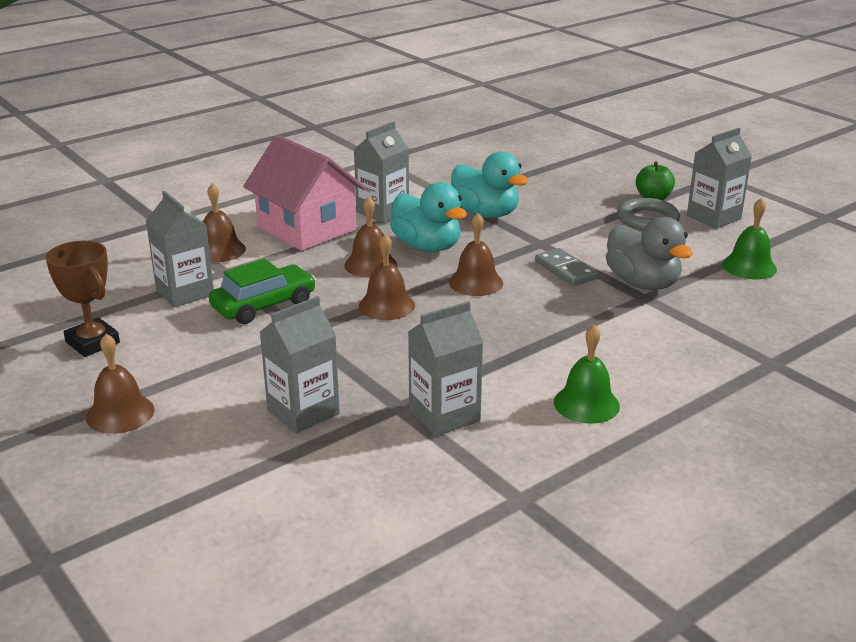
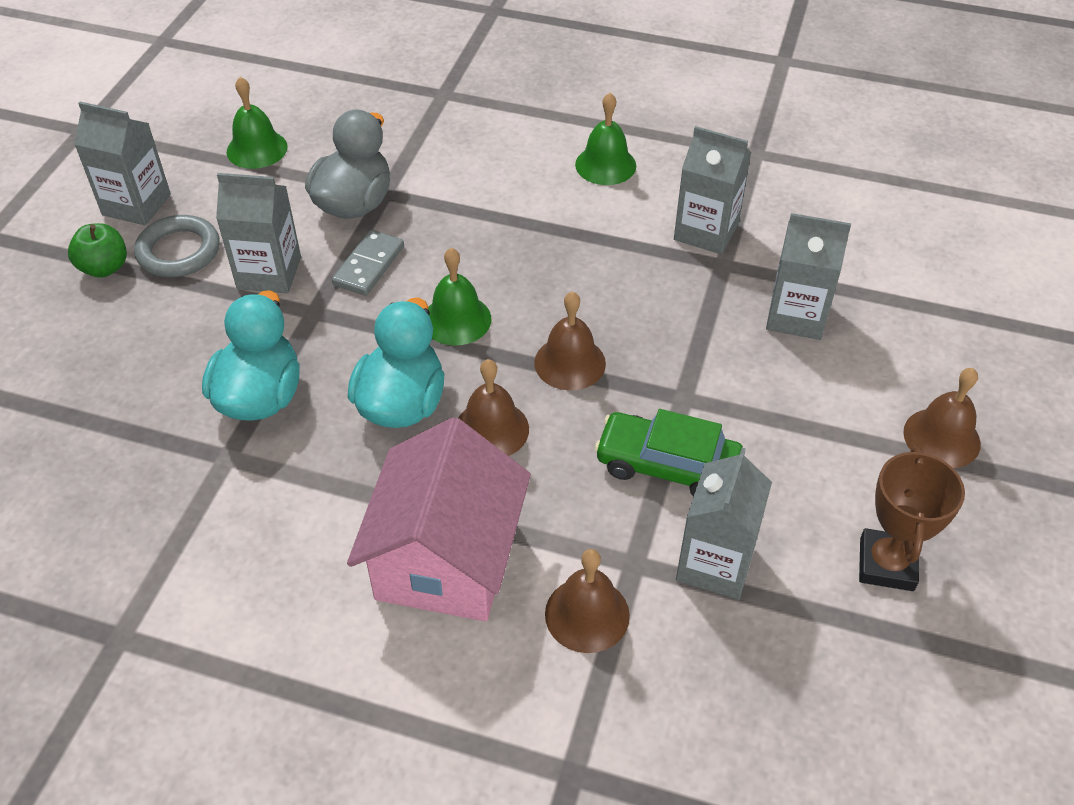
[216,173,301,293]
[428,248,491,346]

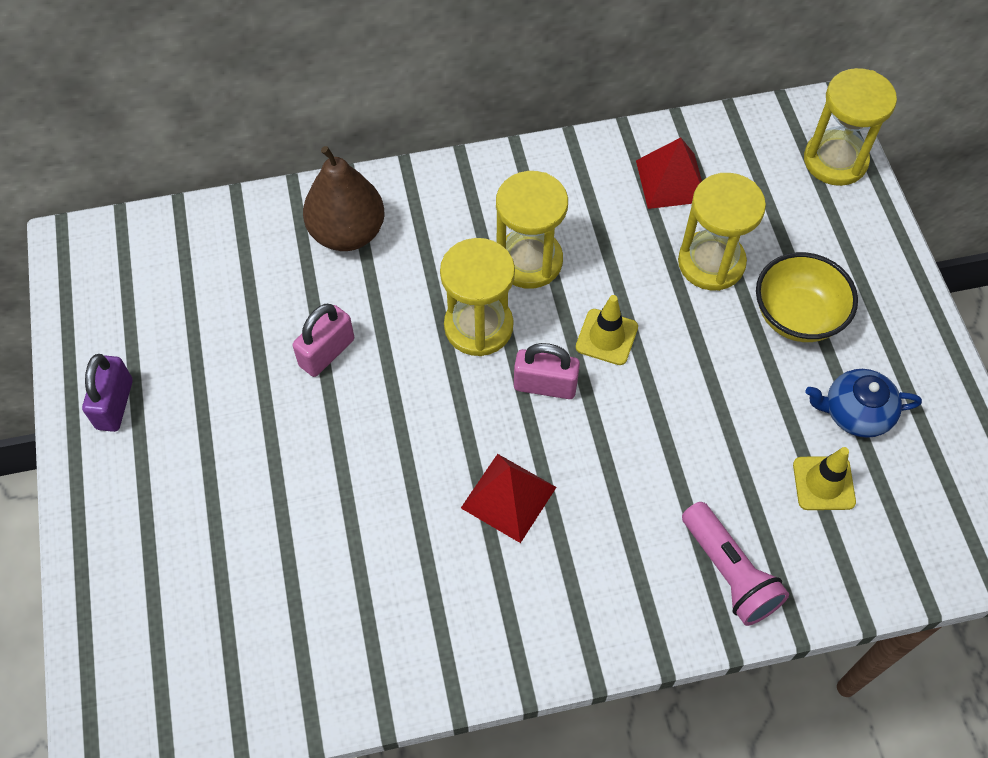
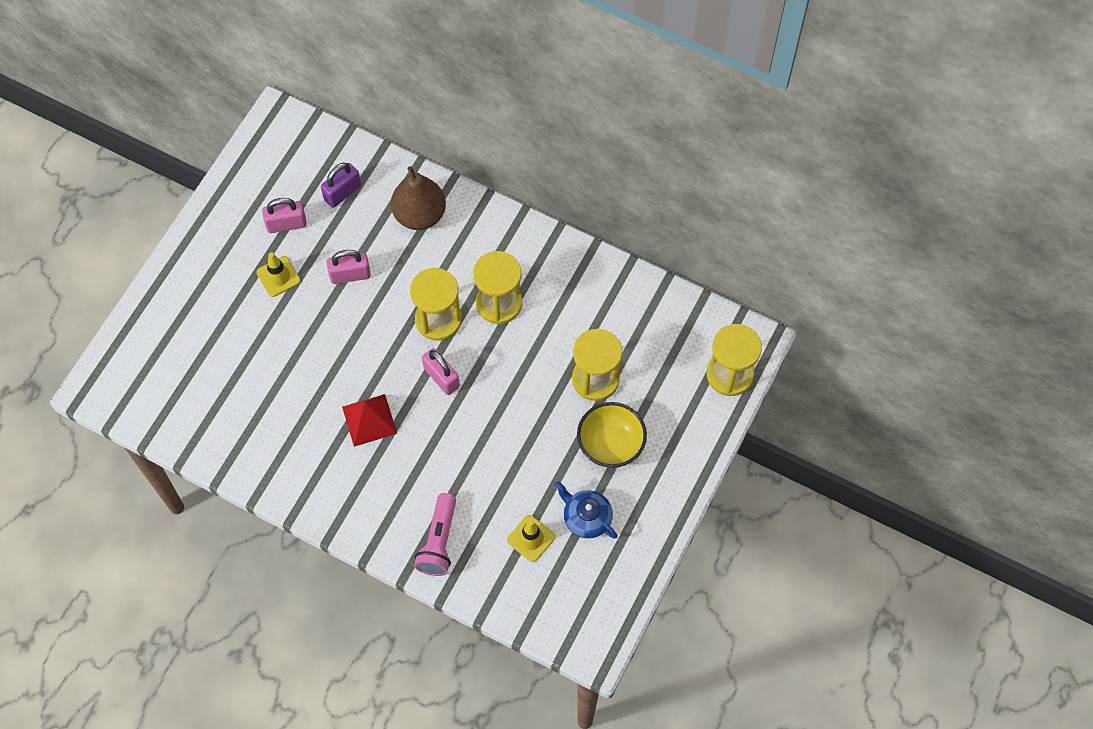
[321,163,361,208]
[256,252,301,297]
[636,137,702,209] (first image)
[262,198,307,233]

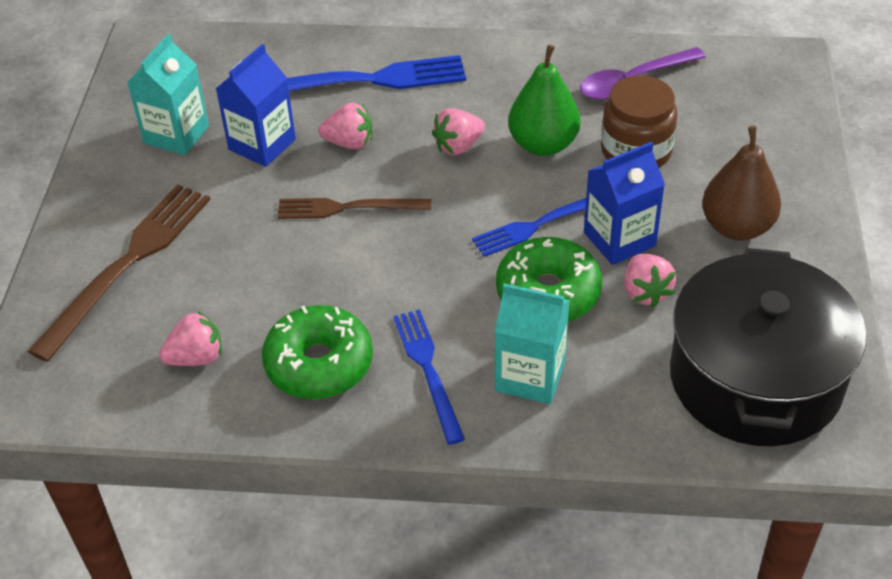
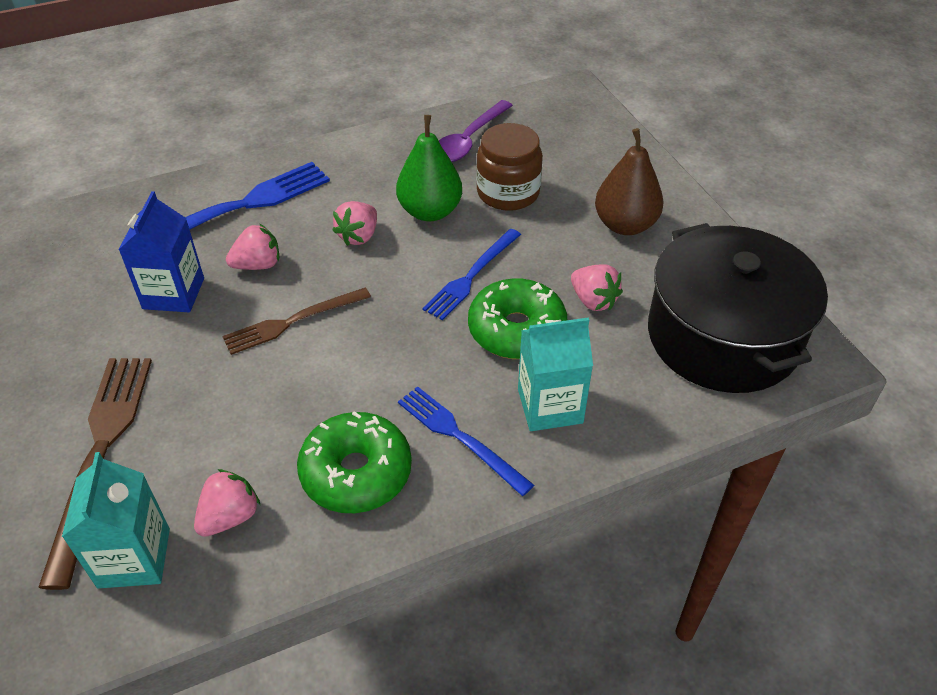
[62,452,170,588]
[584,142,665,265] (first image)

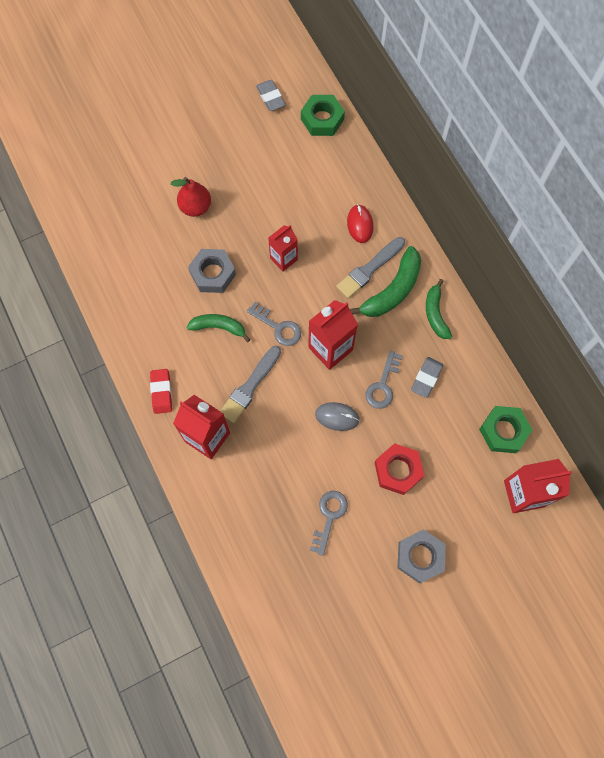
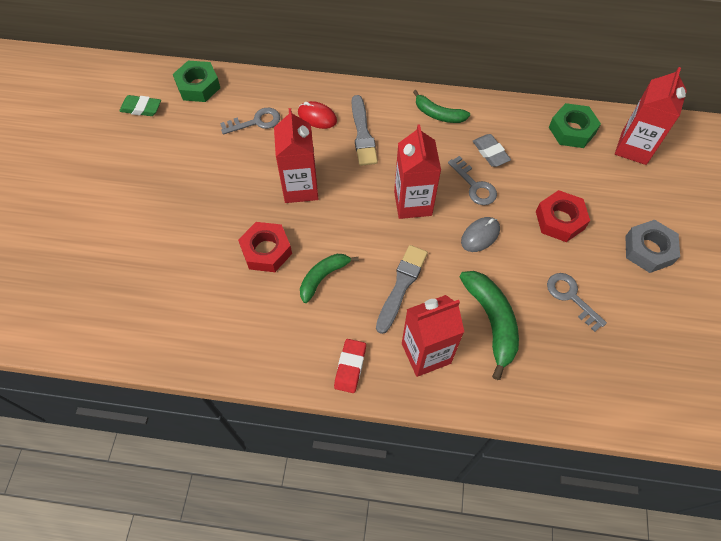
[334,339,366,393]
[171,177,211,217] (first image)
[238,222,292,272]
[376,245,428,334]
[220,108,280,135]
[119,95,161,116]
[274,108,318,203]
[460,271,519,380]

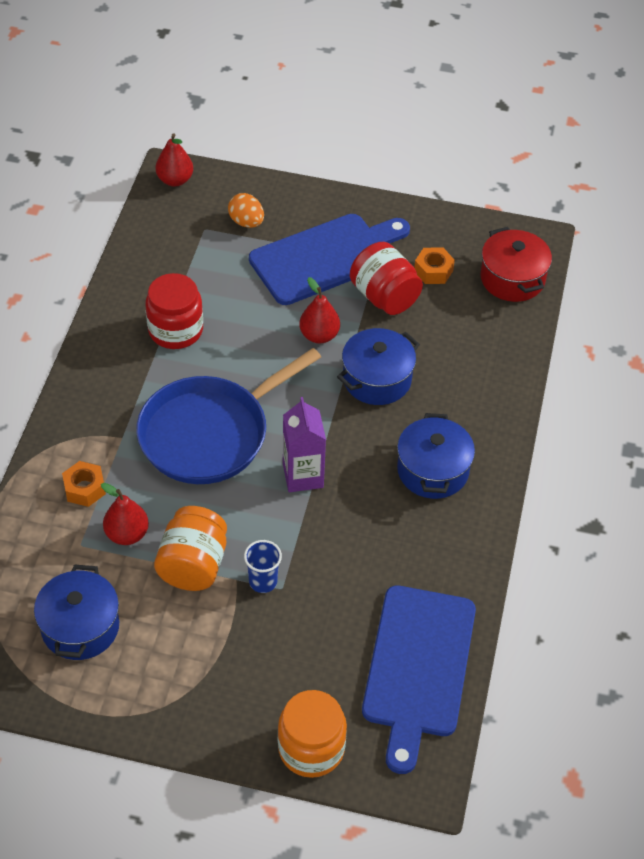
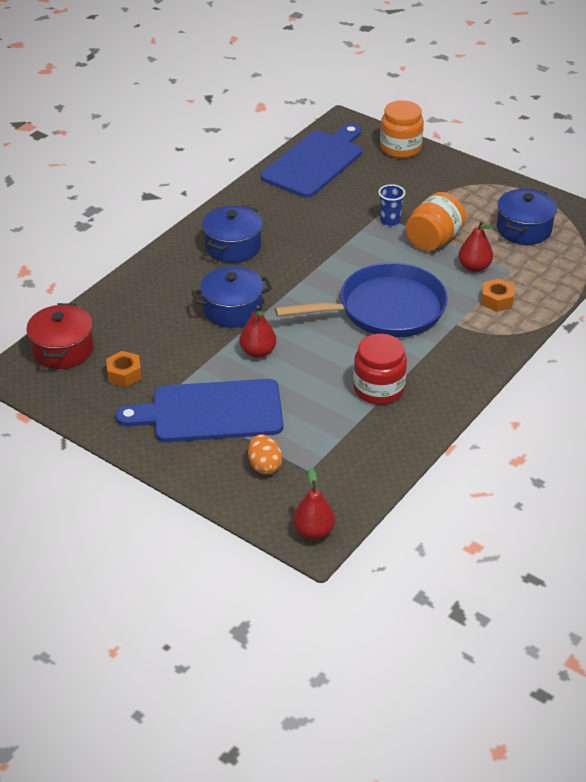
[283,397,326,492] (first image)
[350,242,423,315] (first image)

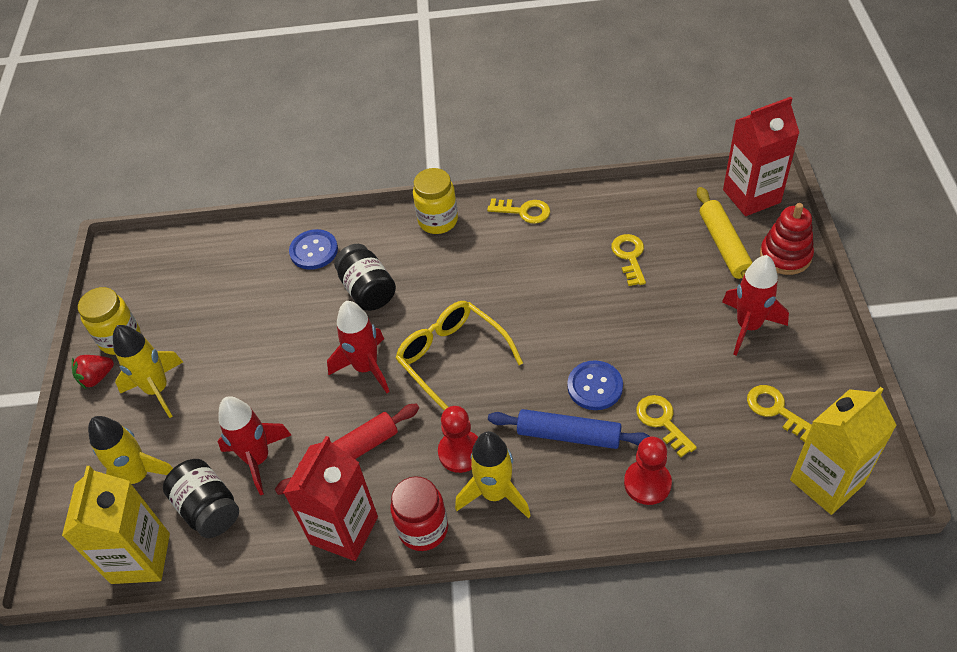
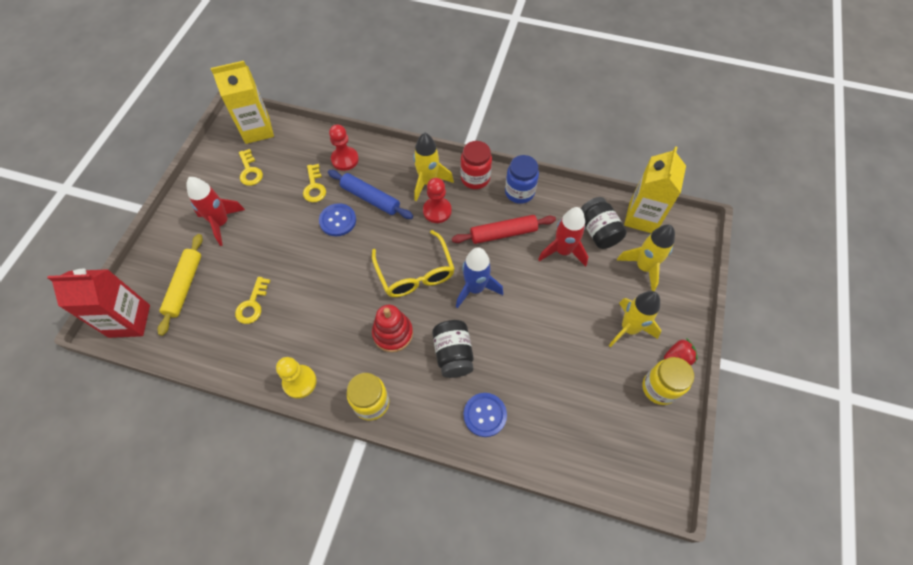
[505,155,539,204]
[456,247,503,308]
[276,357,317,399]
[372,305,413,352]

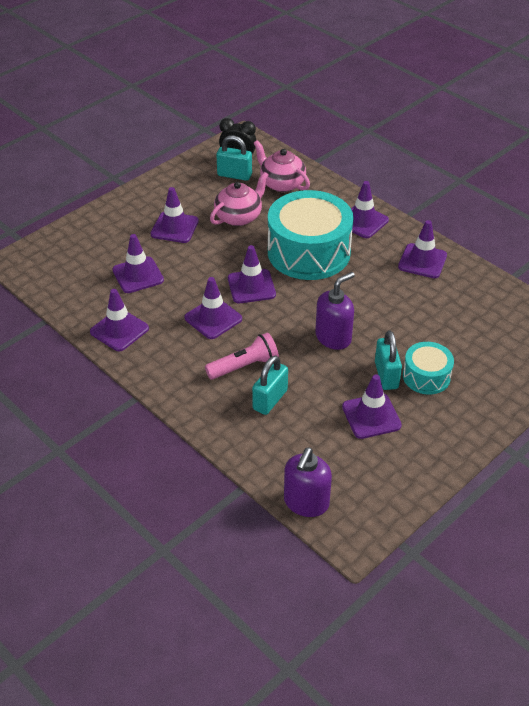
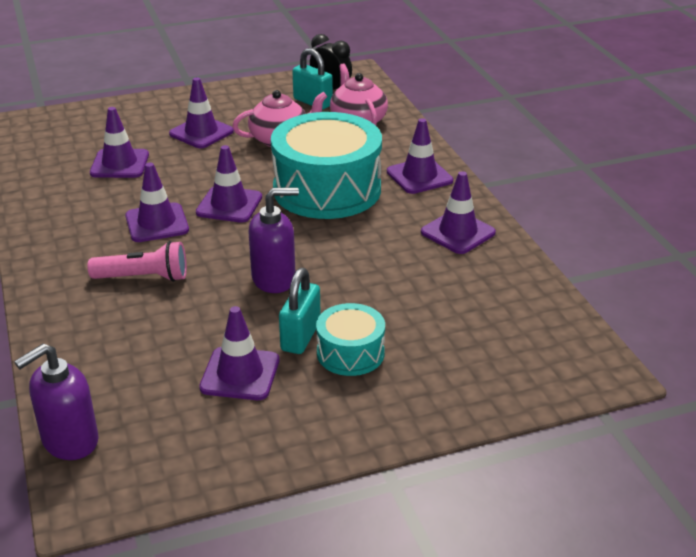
[90,289,149,351] (first image)
[252,355,288,415] (first image)

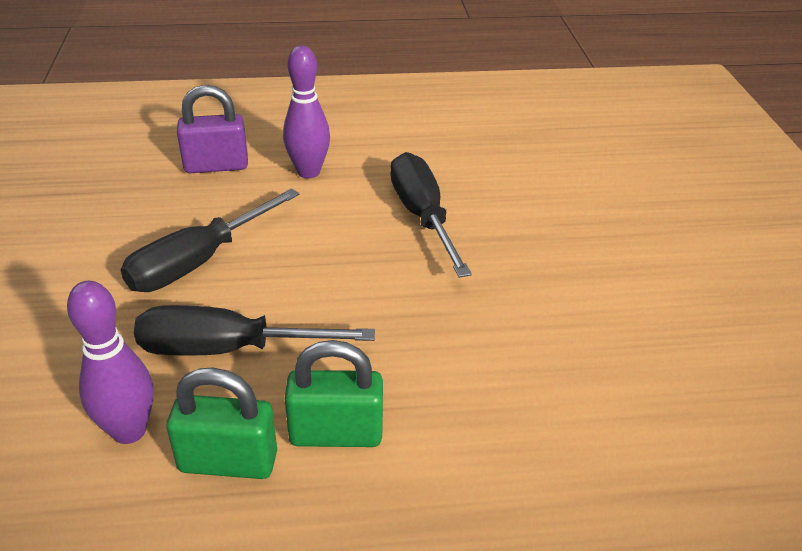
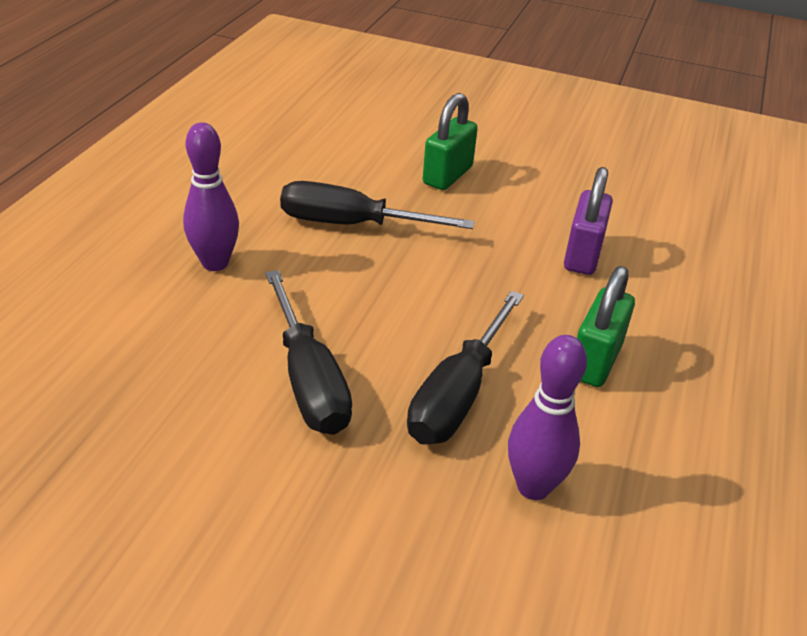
[423,93,478,190]
[564,167,613,275]

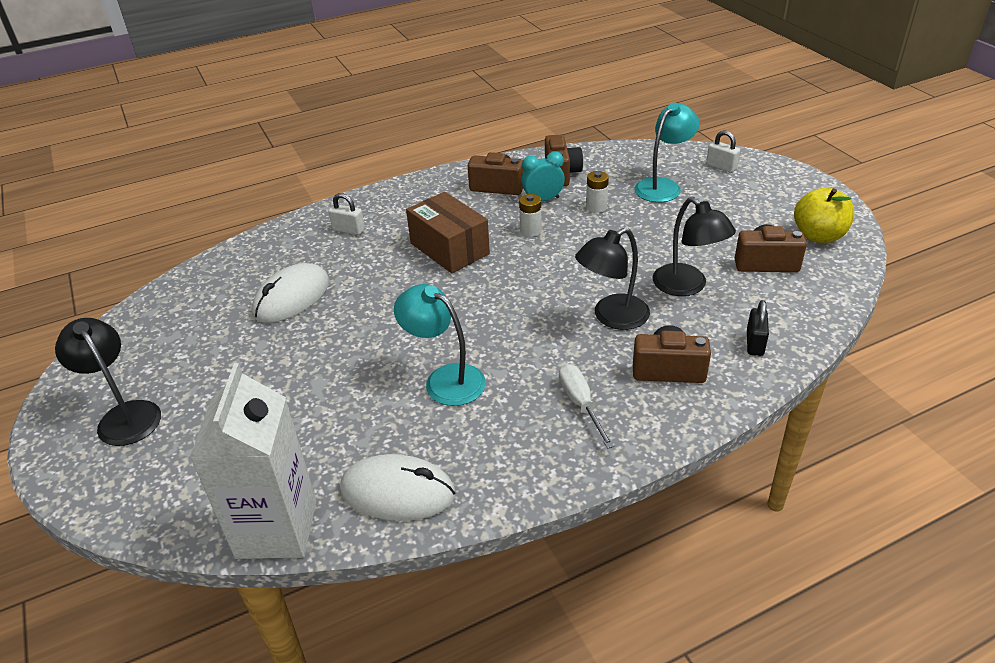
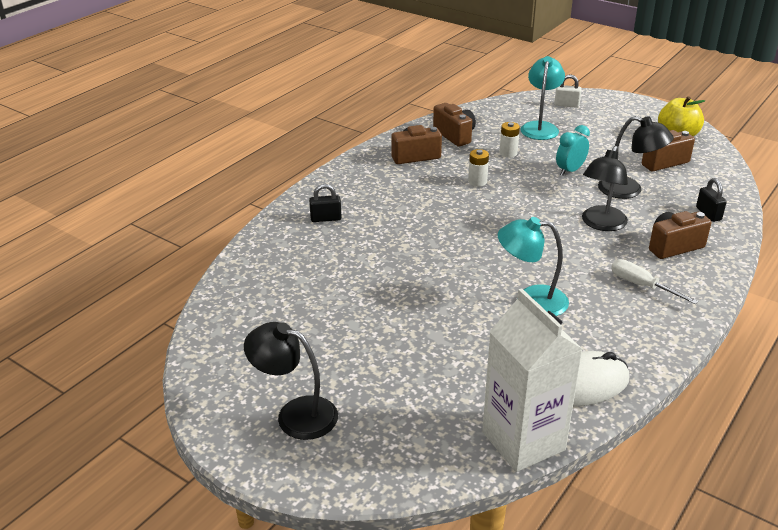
[252,263,329,323] (first image)
[309,184,342,222]
[406,192,490,273] (first image)
[556,125,590,176]

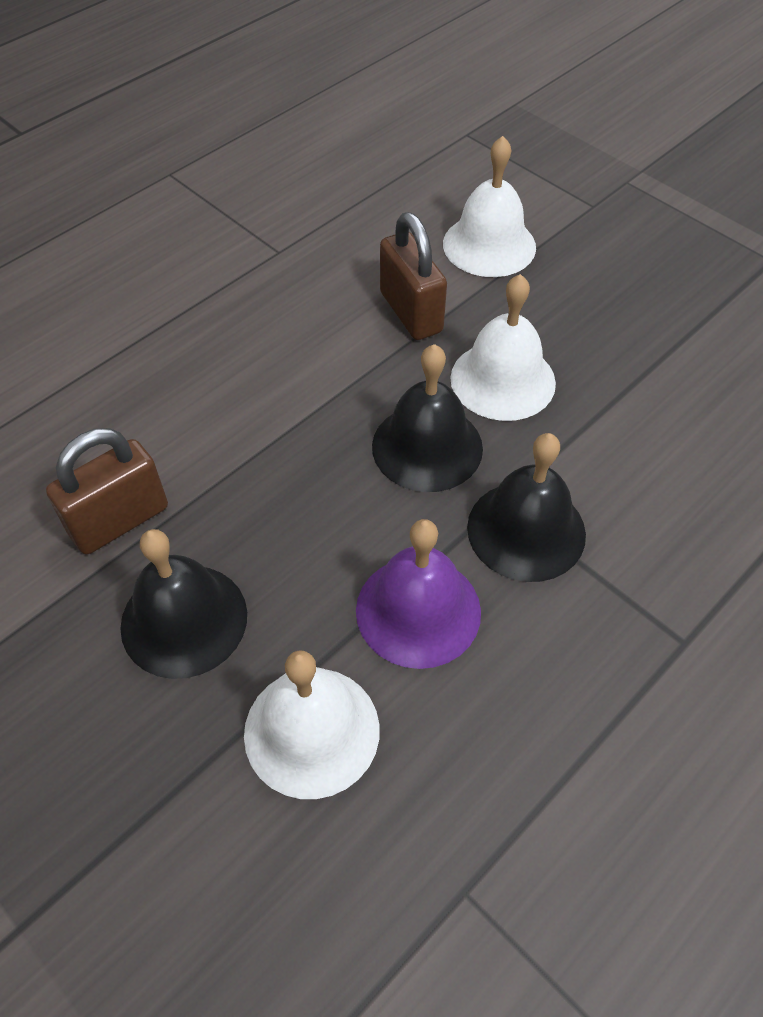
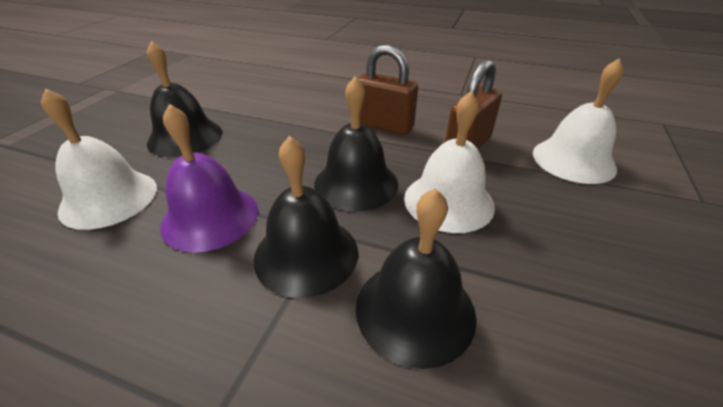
[357,45,418,135]
[356,188,477,369]

